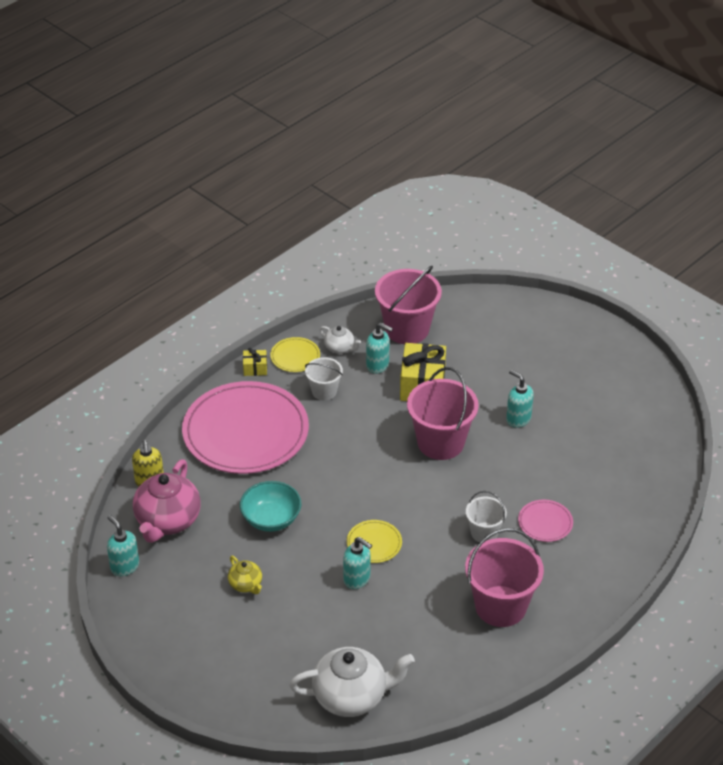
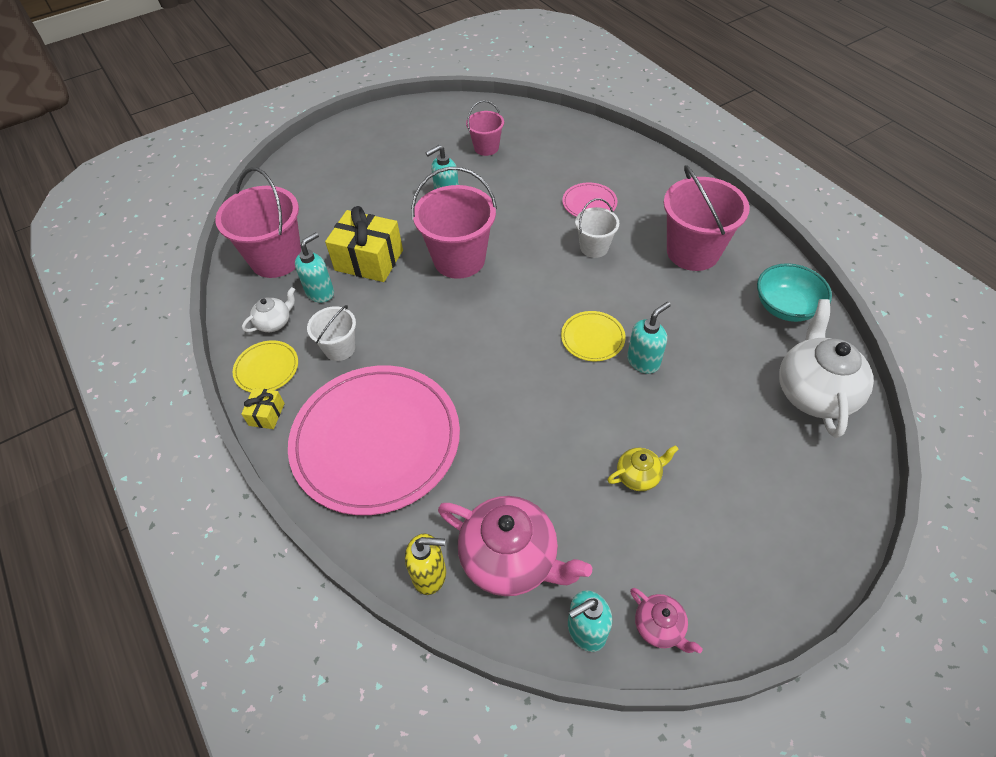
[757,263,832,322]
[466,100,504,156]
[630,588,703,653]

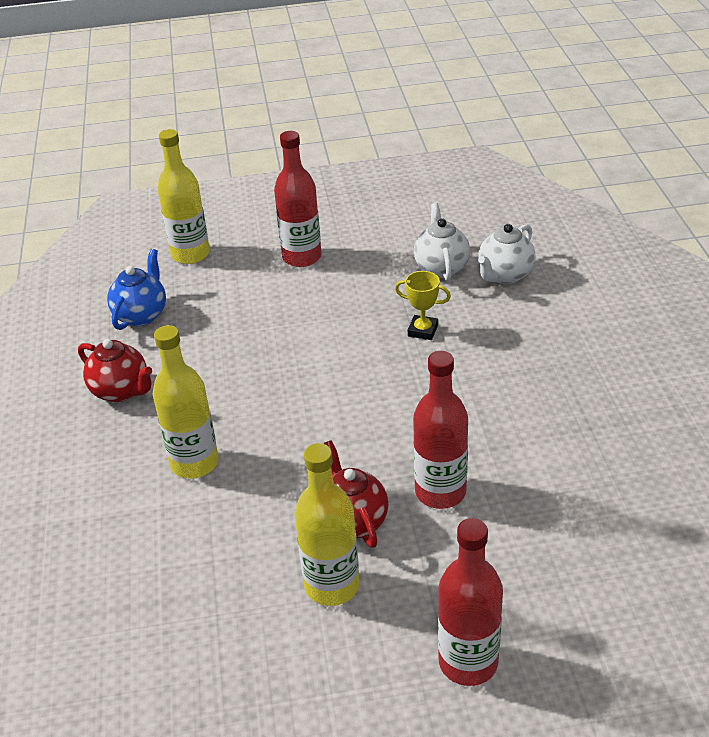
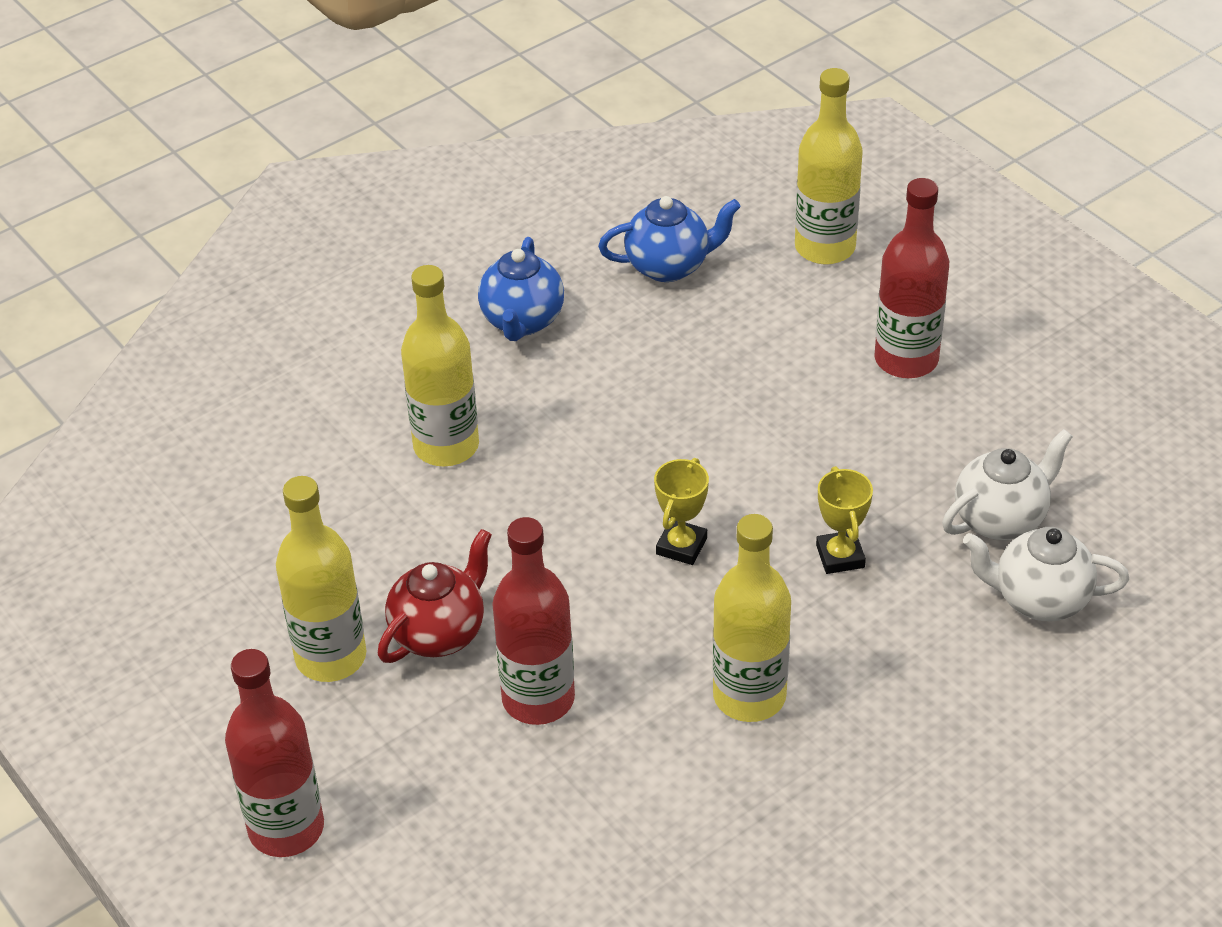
[478,237,564,341]
[654,458,709,565]
[713,514,791,722]

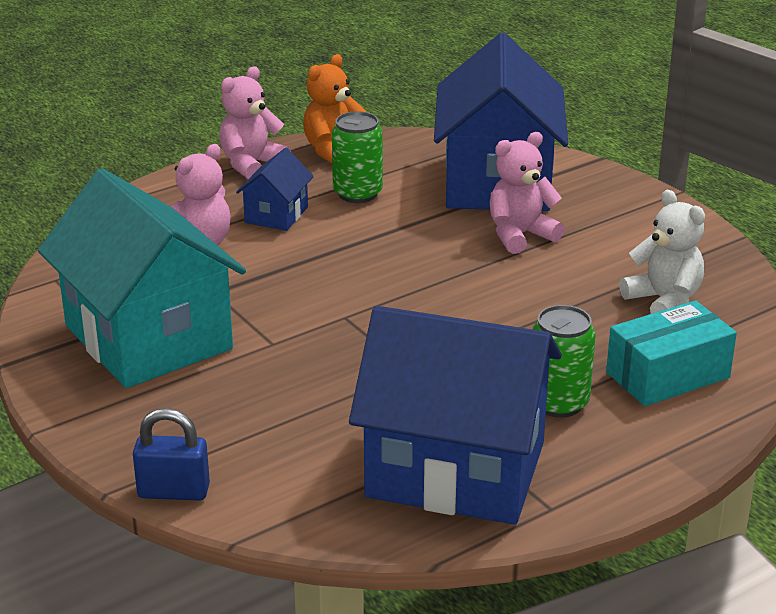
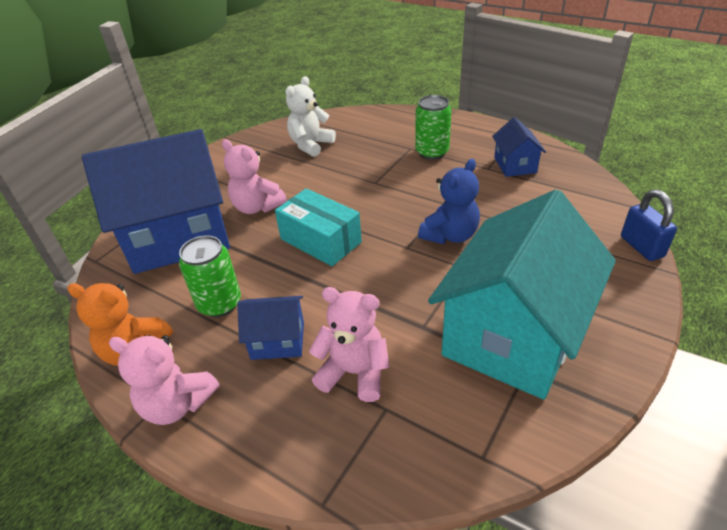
[492,117,546,177]
[275,188,362,266]
[418,159,480,244]

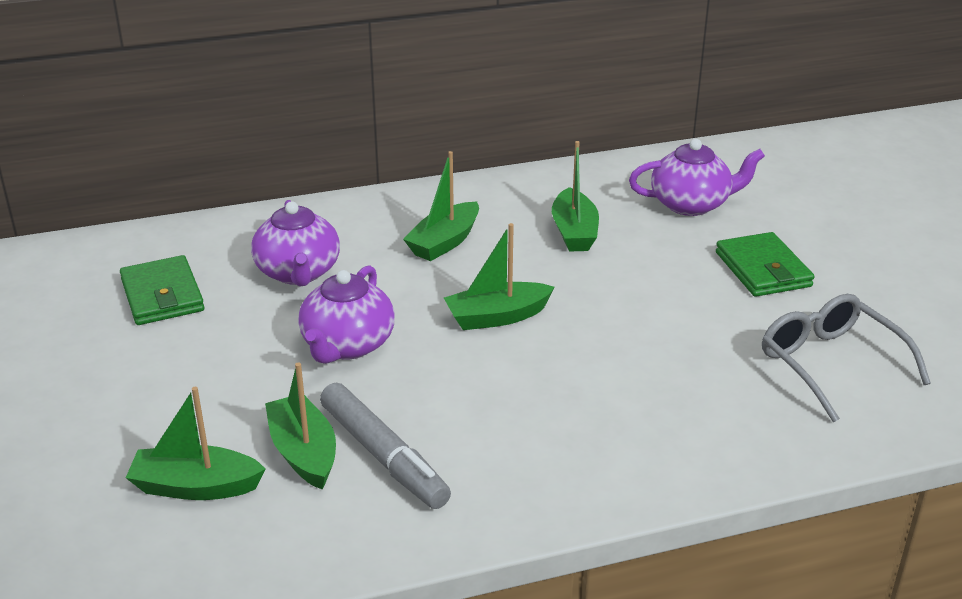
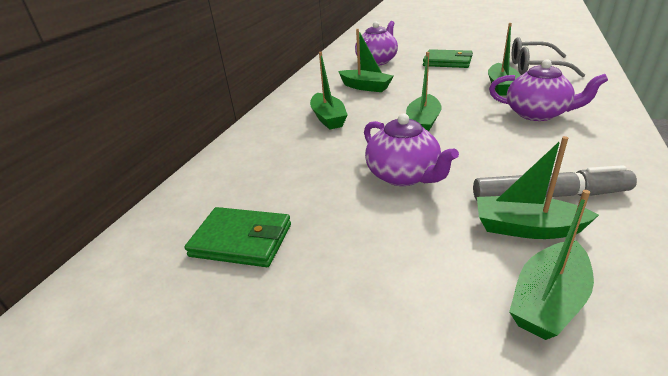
[489,59,608,121]
[488,23,520,96]

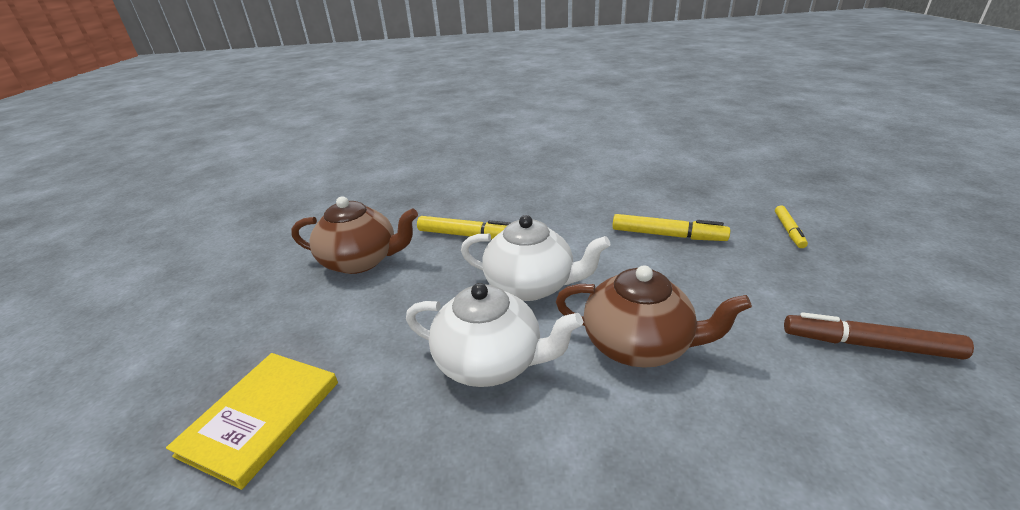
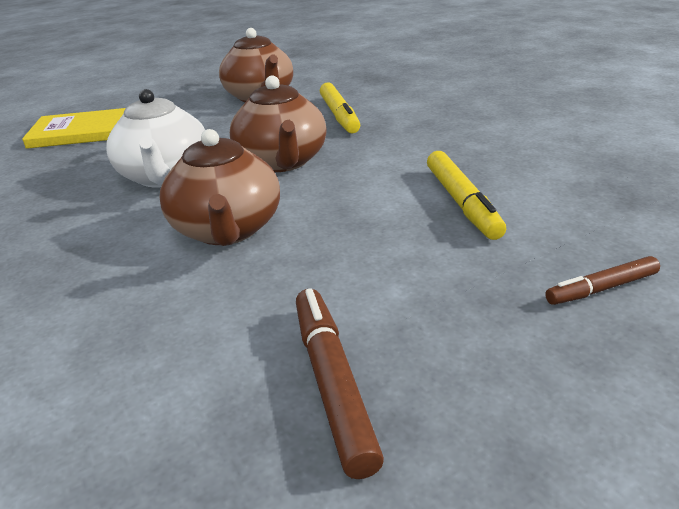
[230,75,327,172]
[545,256,660,305]

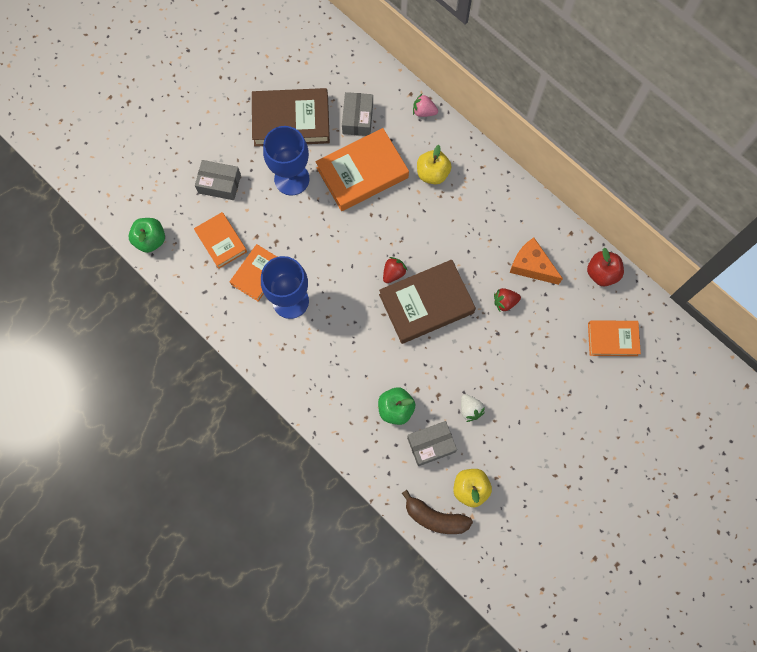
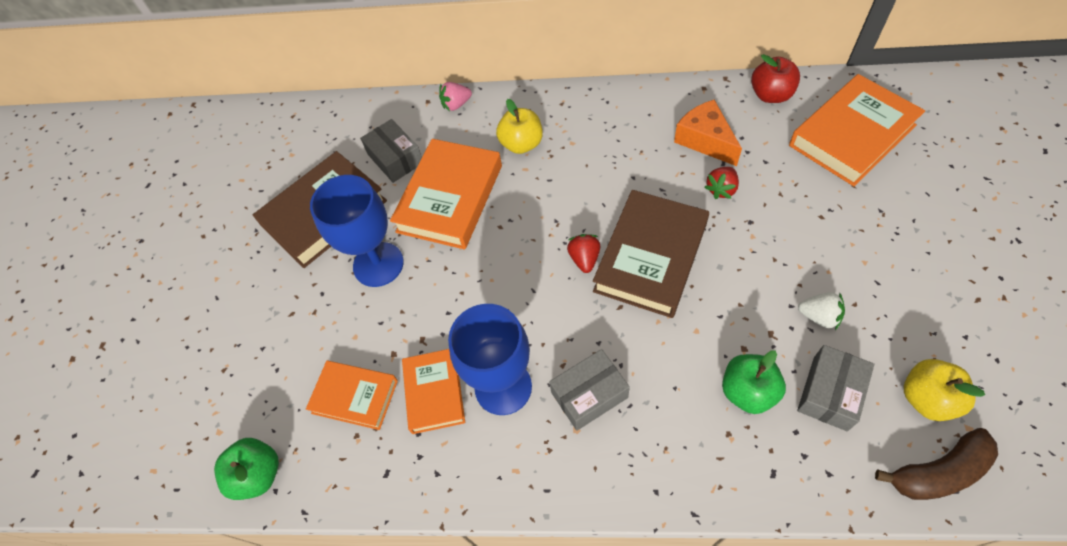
[549,349,630,431]
[674,100,742,166]
[789,74,925,186]

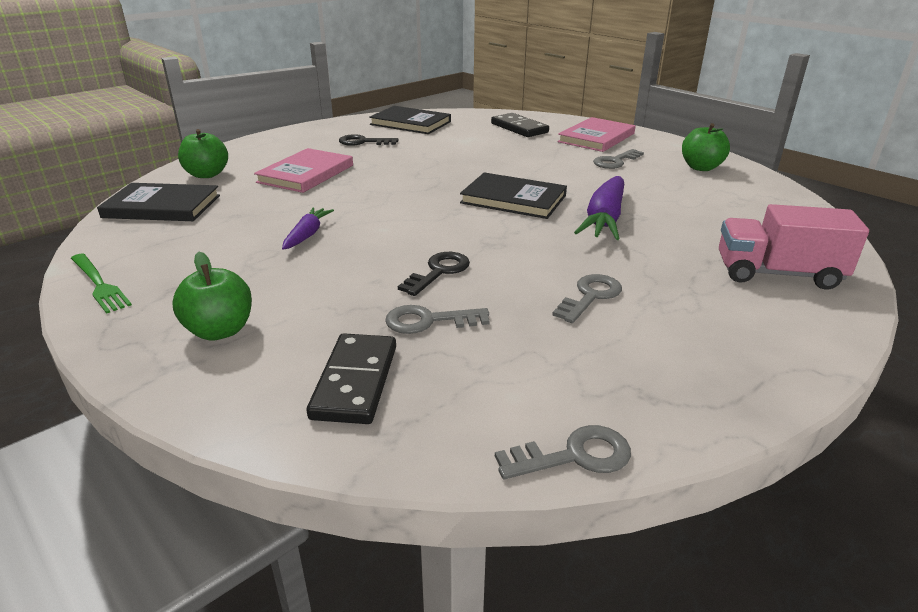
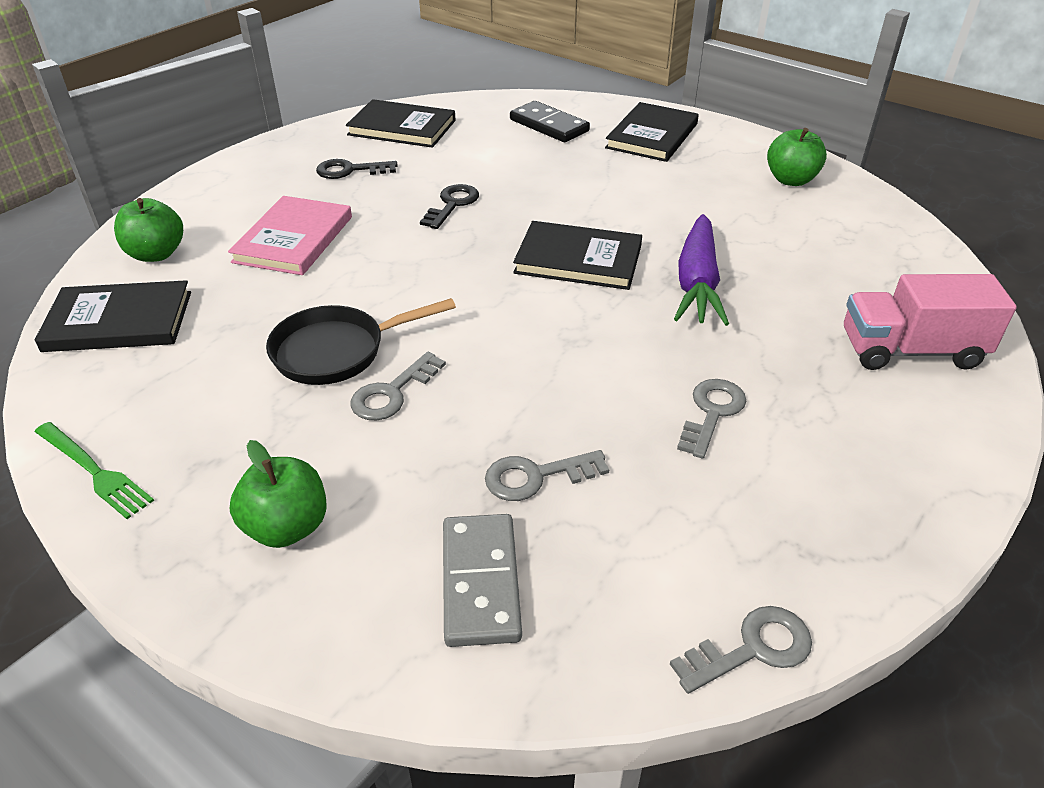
[266,298,456,385]
[443,514,522,647]
[420,184,479,229]
[605,102,699,162]
[350,352,446,420]

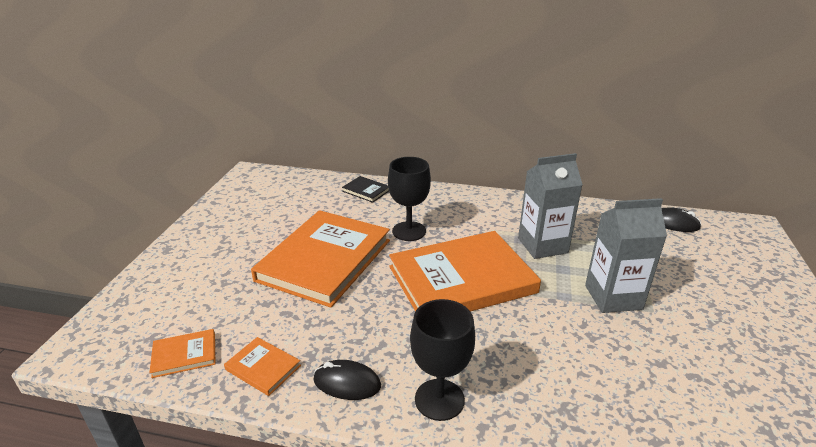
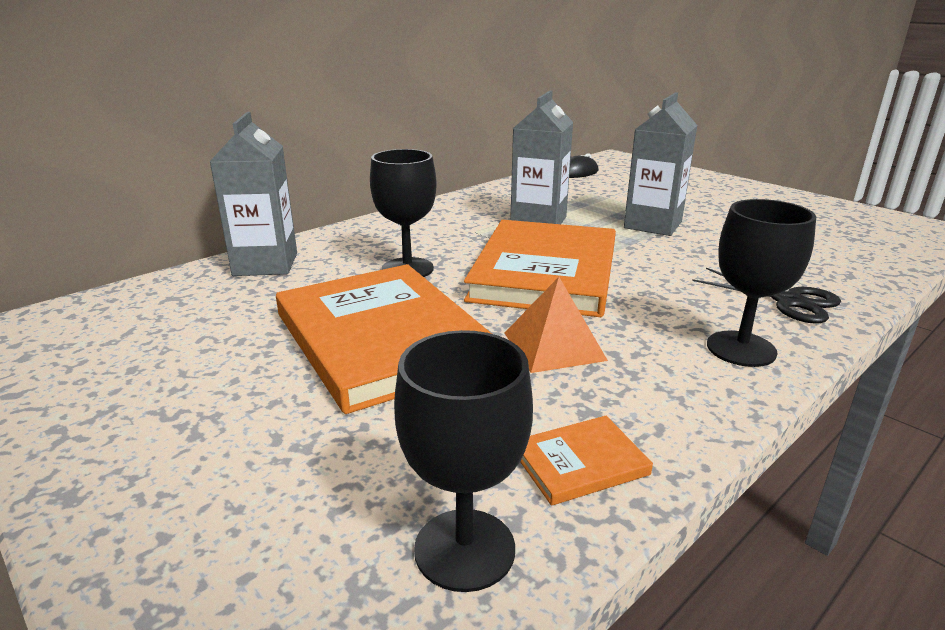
[394,330,533,592]
[313,360,381,400] (first image)
[210,112,297,276]
[504,277,608,373]
[692,268,841,323]

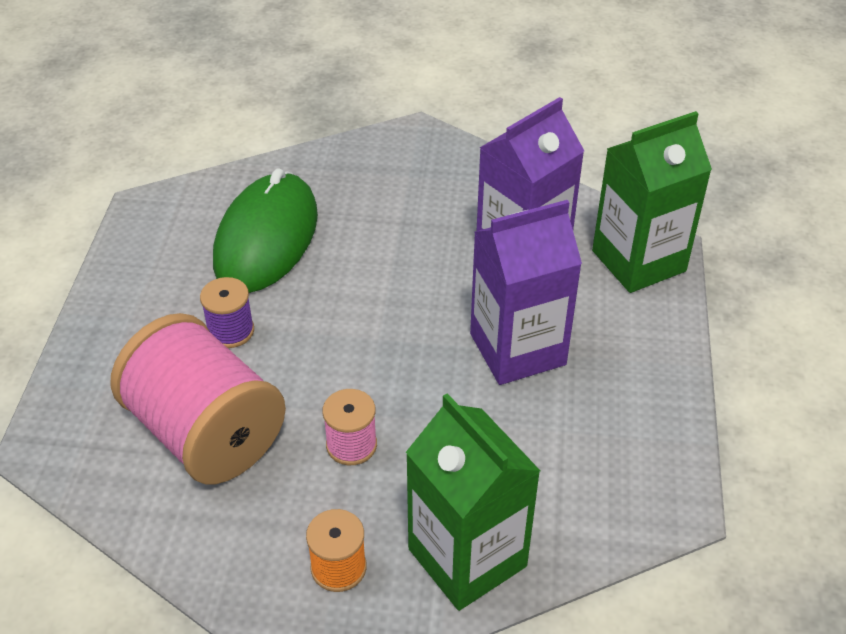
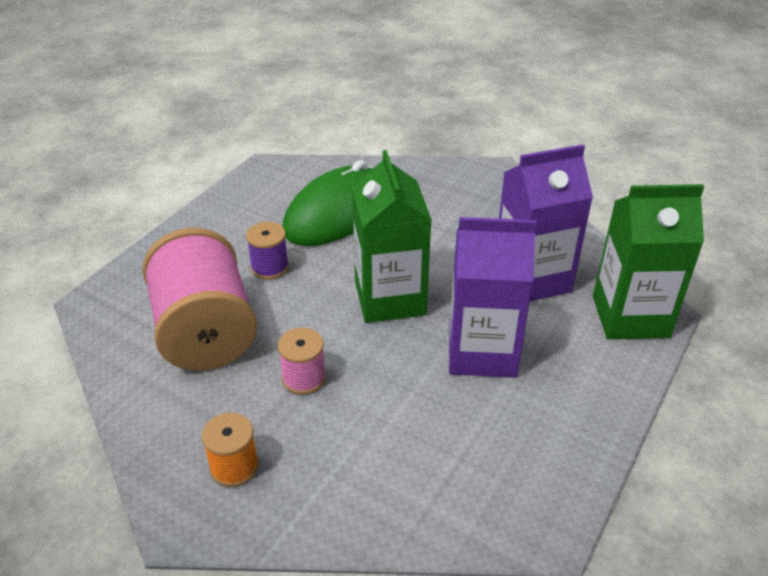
[352,150,432,323]

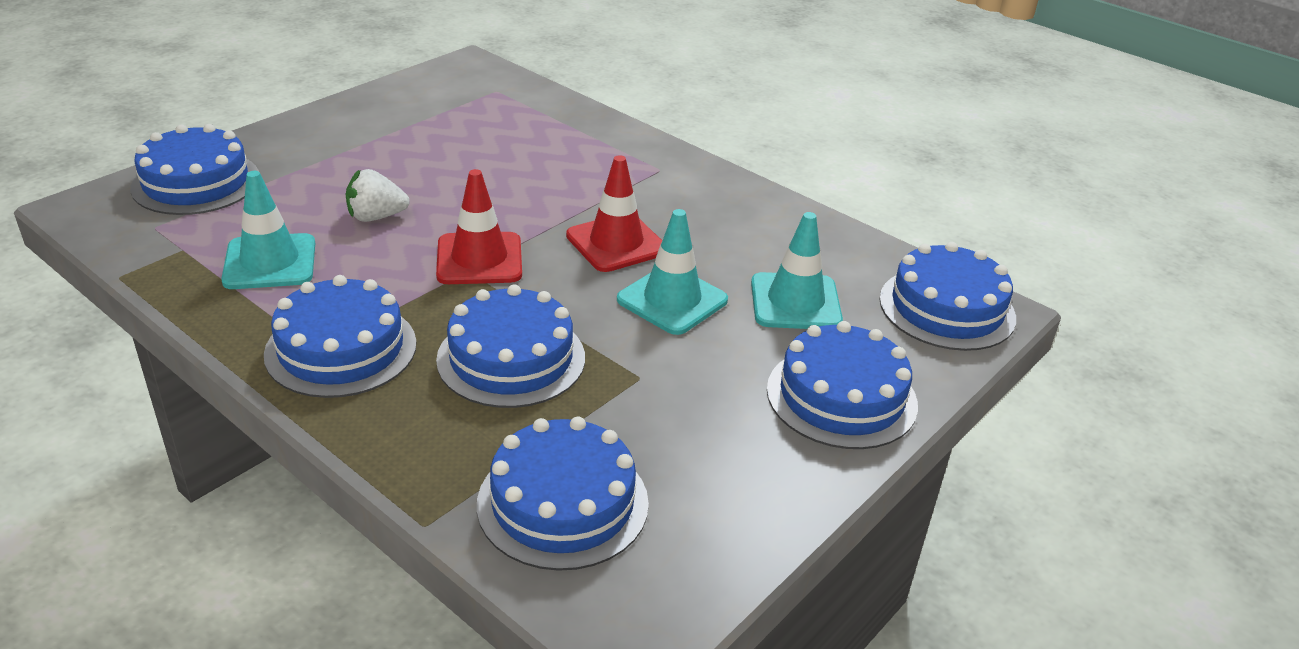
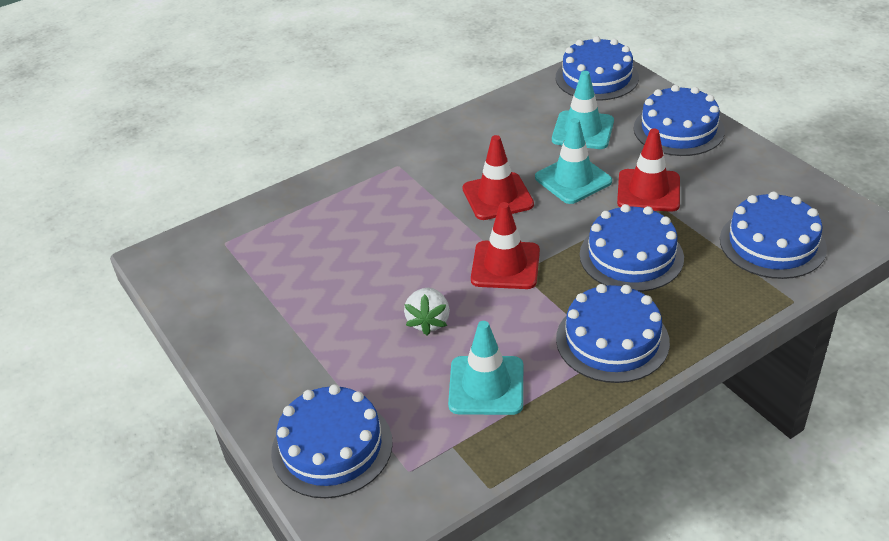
[617,129,680,212]

